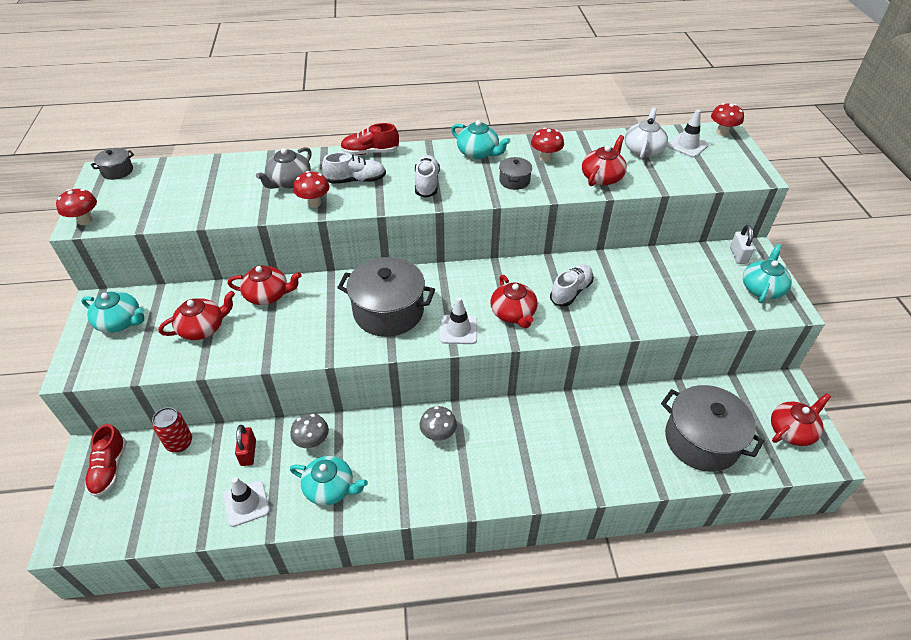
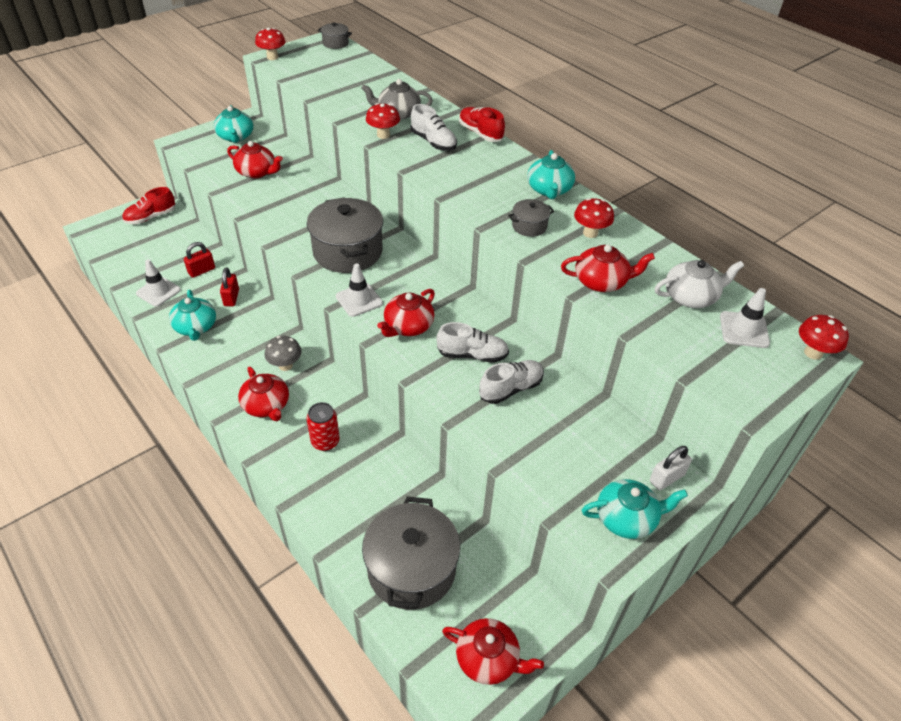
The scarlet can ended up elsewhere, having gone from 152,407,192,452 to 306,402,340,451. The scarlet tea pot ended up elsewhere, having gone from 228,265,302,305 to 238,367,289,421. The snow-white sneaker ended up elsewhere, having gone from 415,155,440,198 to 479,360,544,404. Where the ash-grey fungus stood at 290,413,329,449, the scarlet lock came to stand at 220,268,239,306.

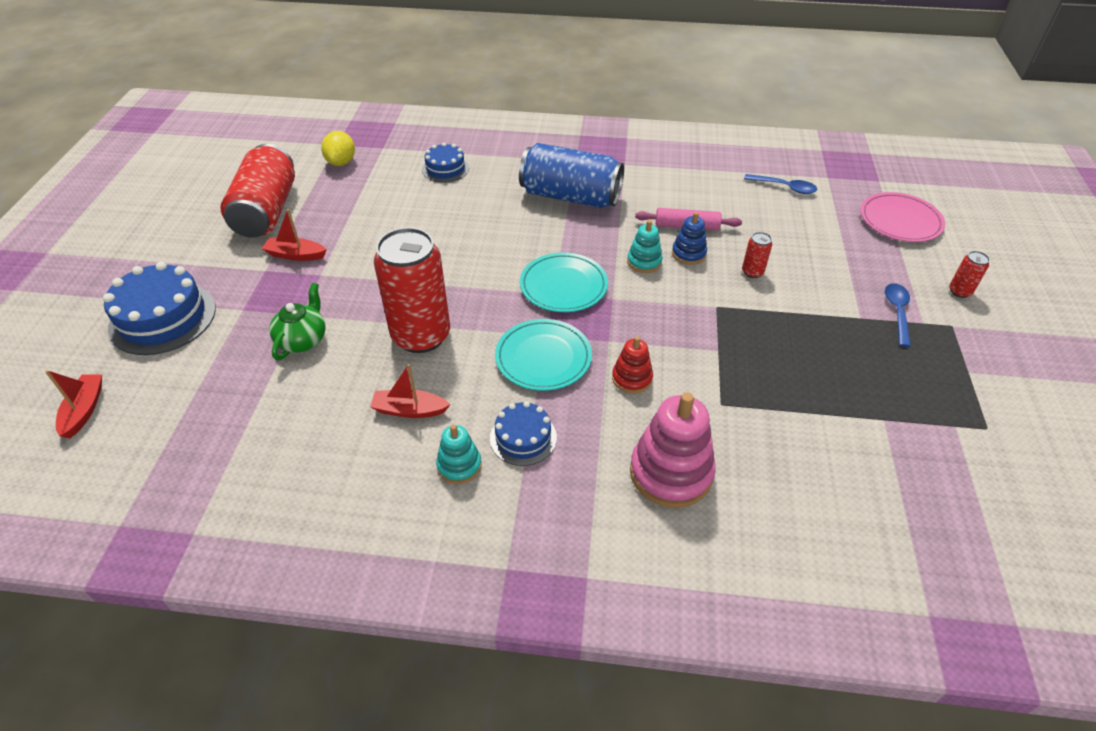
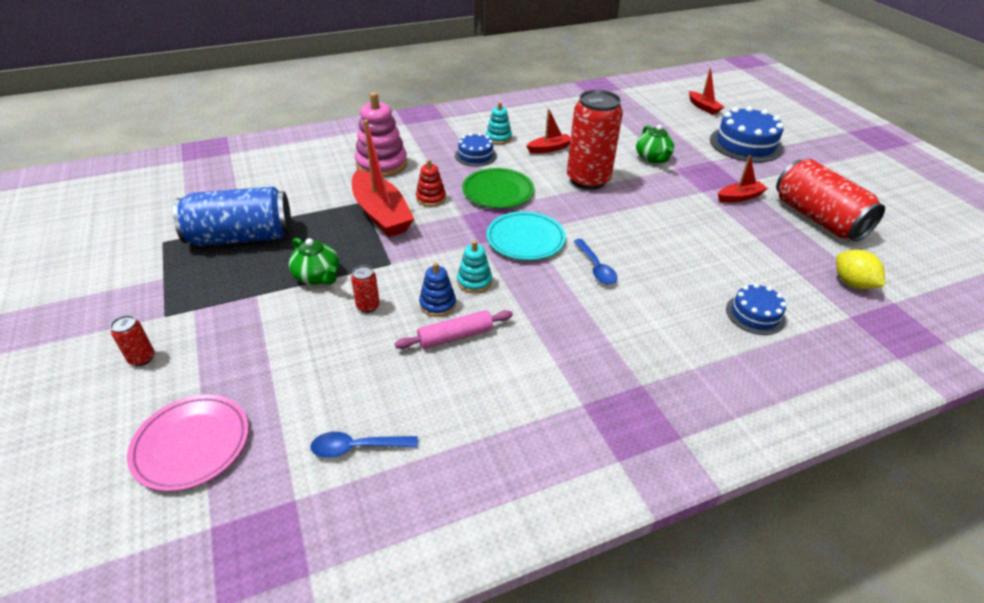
The second view gained the leaf-green tea pot at 289,238,339,285. The second view gained the scarlet boat at 352,120,414,237. The cobalt can ended up elsewhere, having gone from 519,143,624,208 to 173,187,291,246. The cobalt spoon ended up elsewhere, having gone from 885,283,911,347 to 574,239,618,285. What was the teal flat dish at 495,319,592,391 turned into the leaf-green flat dish at 462,168,534,208.

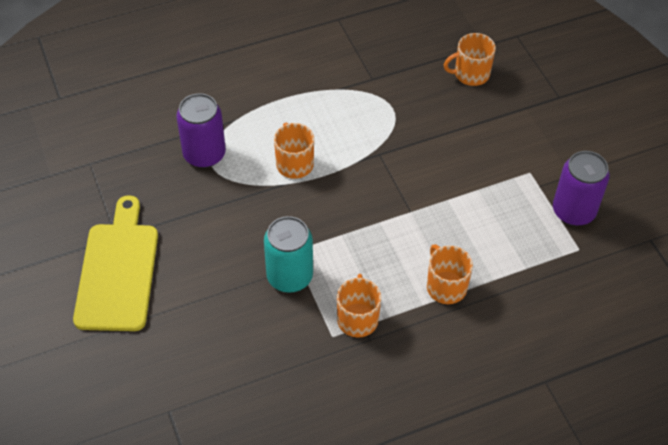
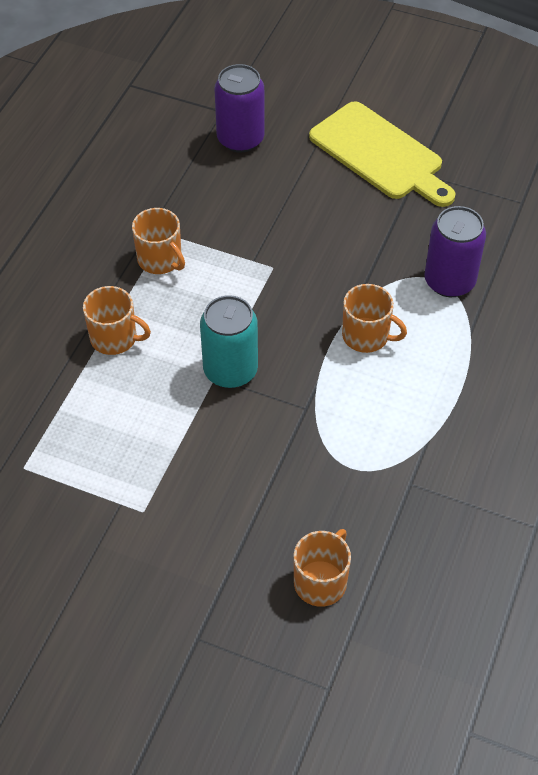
The teal can ended up elsewhere, having gone from 264,216,313,293 to 200,295,258,388. The violet can ended up elsewhere, having gone from 553,151,610,226 to 214,64,265,153.

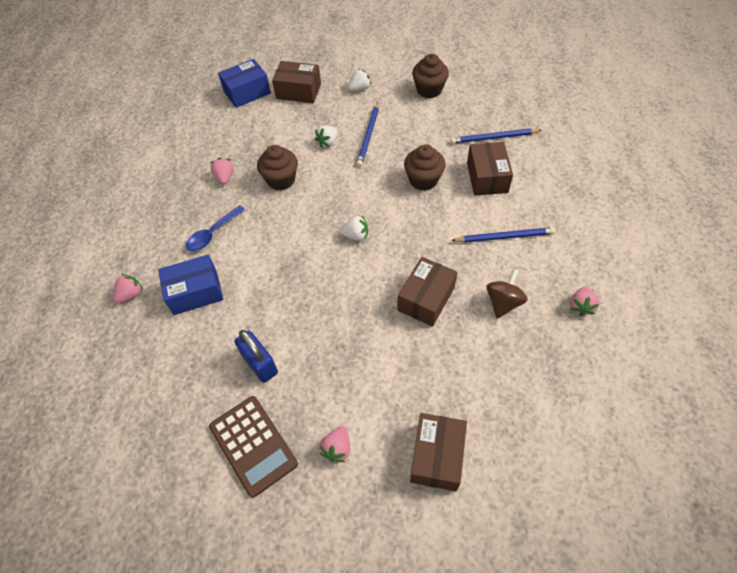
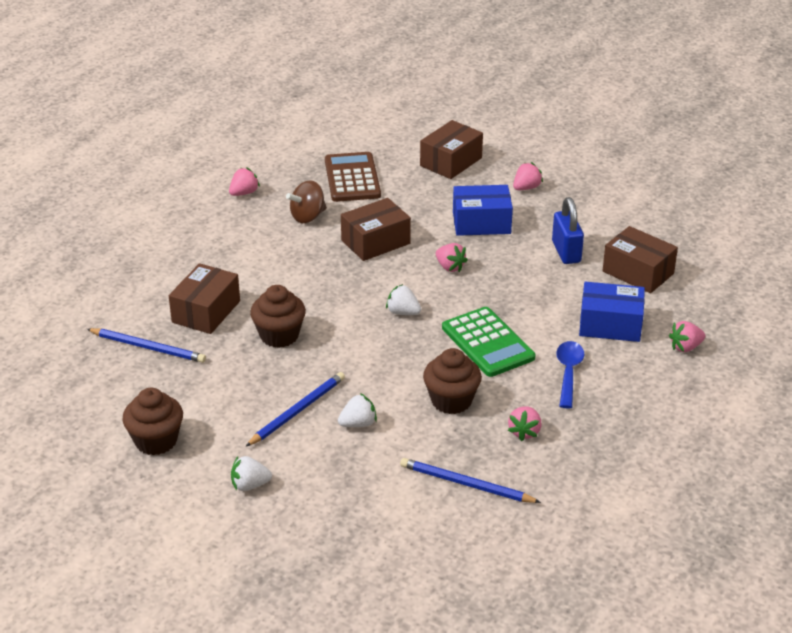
The second view gained the rosy strawberry at 436,243,468,272. The second view gained the leaf-green pocket calculator at 442,307,536,377. The brown pocket calculator ended up elsewhere, having gone from 209,396,298,498 to 325,152,381,202. The cobalt parcel ended up elsewhere, having gone from 218,59,271,108 to 453,185,513,236. The brown parcel ended up elsewhere, having gone from 272,61,321,103 to 603,226,678,293. The cobalt lead pencil ended up elsewhere, having gone from 451,227,556,243 to 400,458,541,503. The cobalt spoon at 186,205,245,251 ended up facing another way, 60 degrees counterclockwise from before.

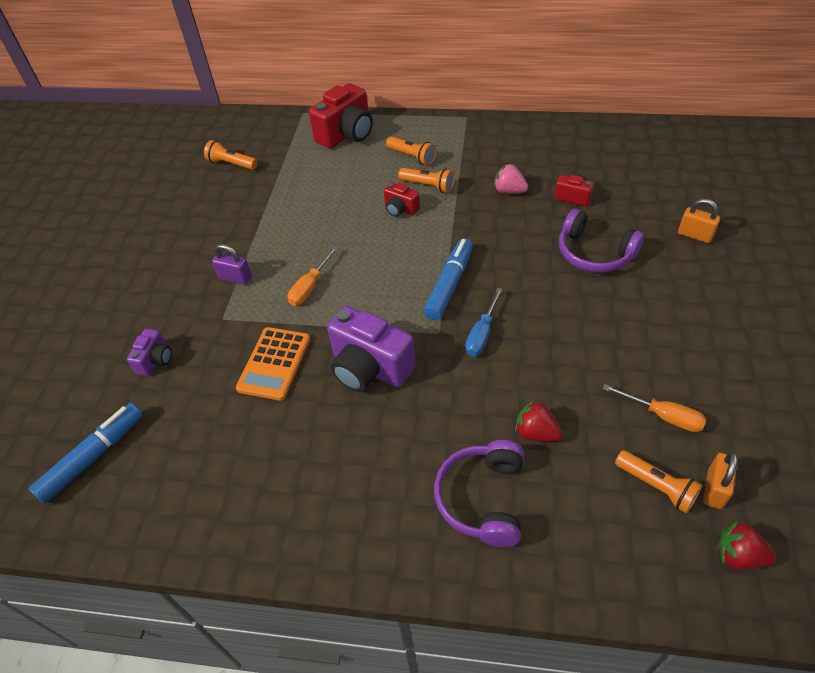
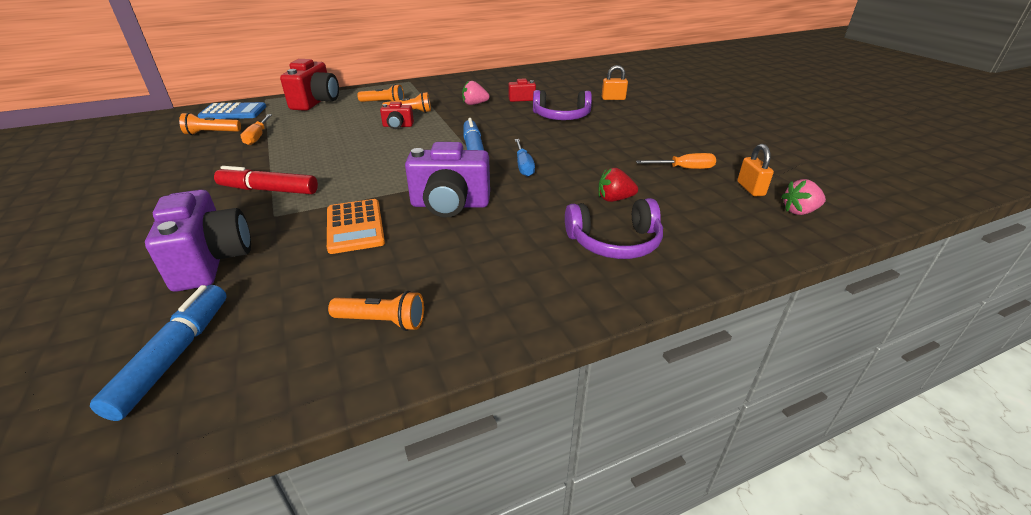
The second view gained the cobalt pocket calculator at 198,102,266,119. The orange hand screwdriver ended up elsewhere, having gone from 287,246,338,306 to 240,114,272,145. The orange pocket torch ended up elsewhere, having gone from 615,450,702,514 to 328,291,424,331. Where the violet lock stood at 212,244,252,285, the scarlet marker came to stand at 214,166,318,194. What was the scarlet strawberry at 717,520,776,570 turned into the rosy strawberry at 781,179,826,215. The violet headset at 434,440,524,547 ended up facing another way, 75 degrees counterclockwise from before. The size of the violet photo camera at 127,329,172,376 changed by a factor of 1.96.

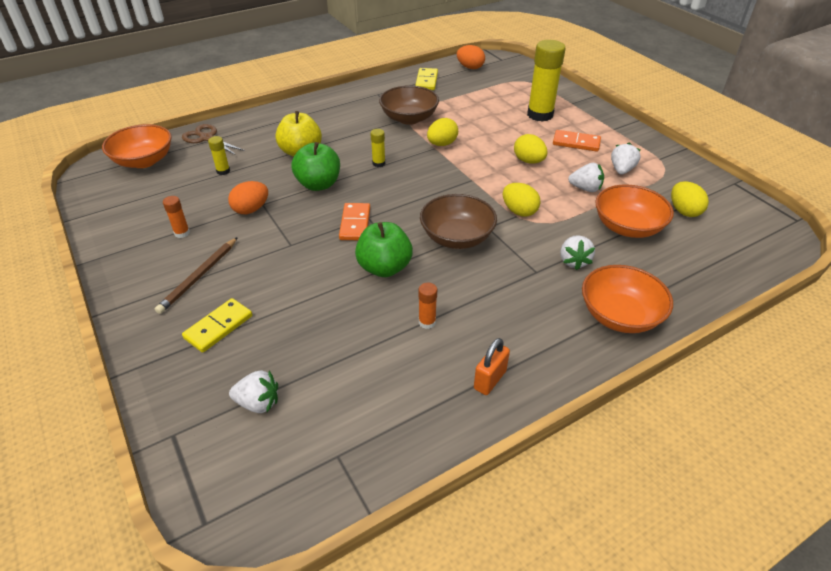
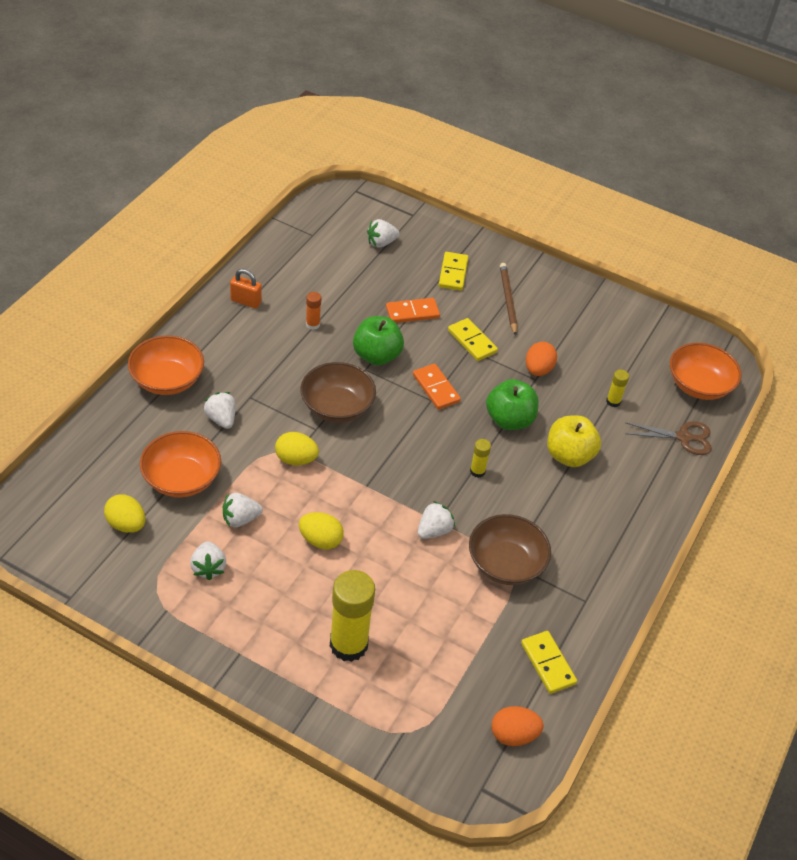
The second view lost the orange stick of glue at 163,196,190,238. The second view gained the golden domino at 448,318,498,361. The orange domino ended up elsewhere, having gone from 553,130,601,151 to 386,298,440,323. Where the golden egg stood at 427,118,458,146, the snow-white strawberry came to stand at 418,501,455,539. The orange lock at 474,338,510,395 ended up facing another way, 75 degrees counterclockwise from before.

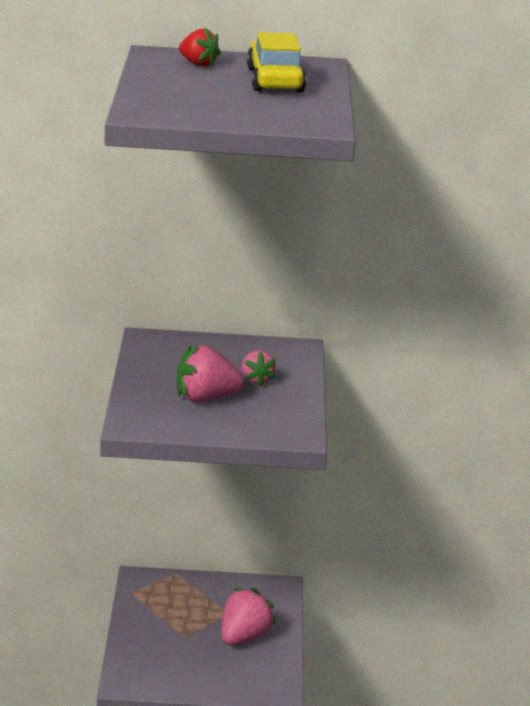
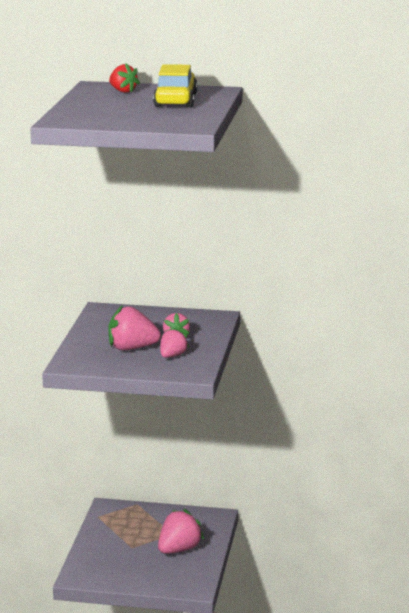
The second view gained the rosy strawberry at 160,328,189,358.

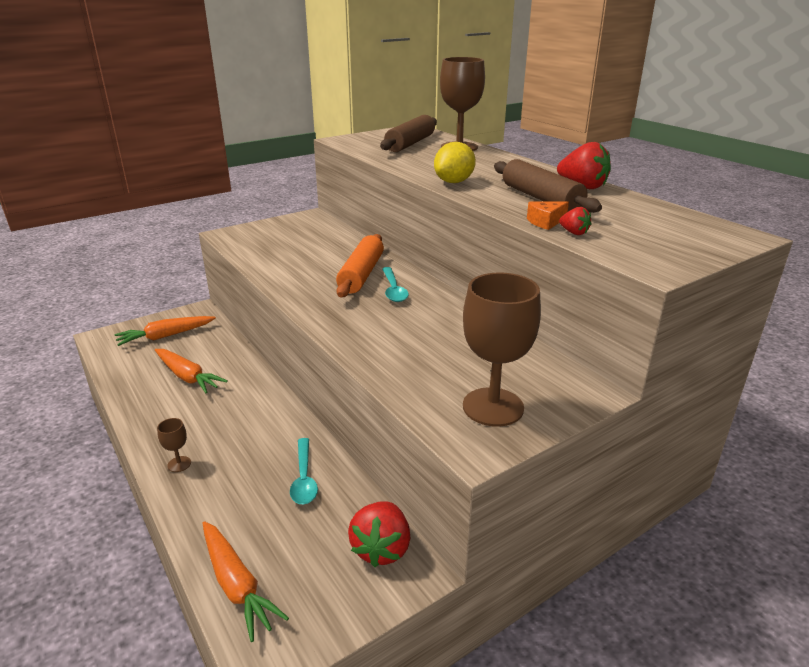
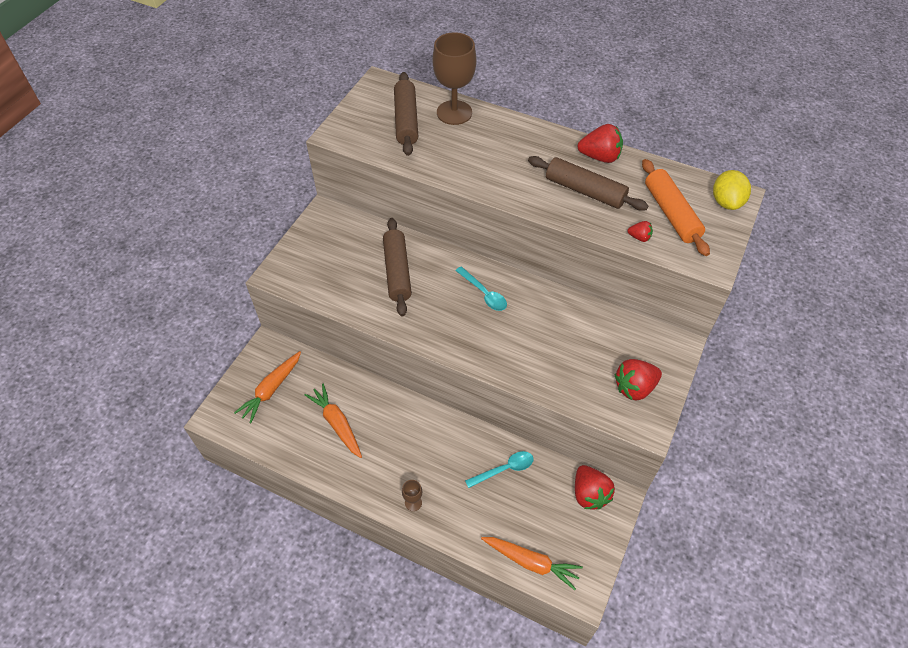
The second view lost the orange cheese at 527,201,569,230. The second view gained the brown pastry roller at 383,218,412,317. The orange pastry roller ended up elsewhere, having gone from 336,234,384,297 to 642,159,710,256. The golden lemon ended up elsewhere, having gone from 434,142,476,183 to 713,170,751,210. Where the brown wine glass stood at 463,272,541,427, the scarlet strawberry came to stand at 615,359,662,401. The orange root vegetable at 155,349,228,393 ended up facing another way, 135 degrees counterclockwise from before. The teal spoon at 290,438,318,504 ended up facing another way, 75 degrees counterclockwise from before.

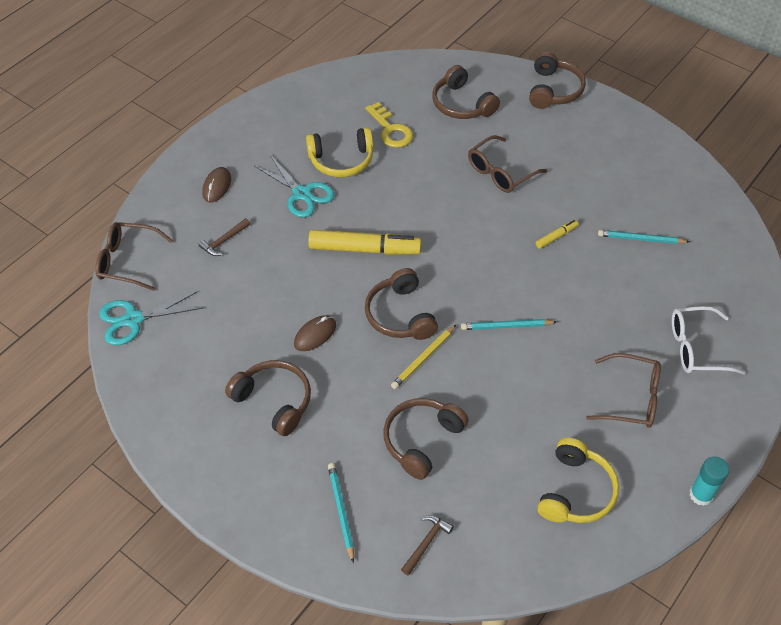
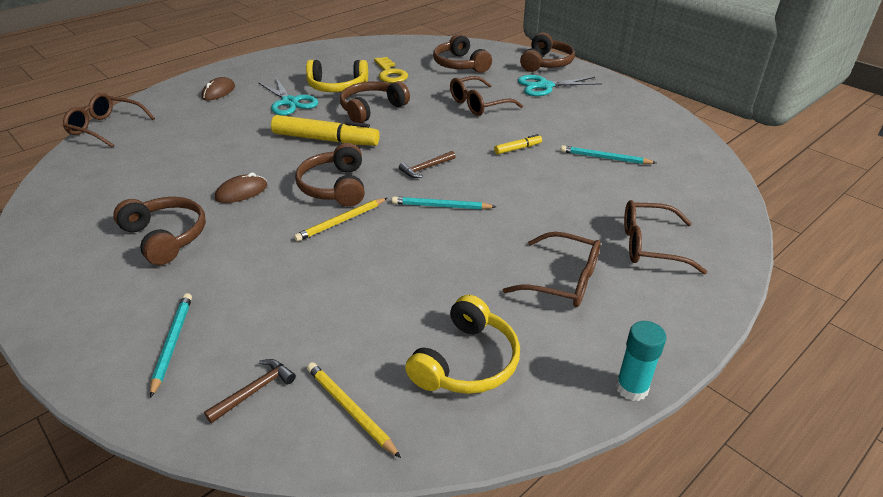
The second view gained the golden lead pencil at 307,362,401,458. The teal shears ended up elsewhere, having gone from 99,291,203,345 to 518,75,602,96. The brown carpenter's hammer ended up elsewhere, having gone from 198,218,251,256 to 399,151,456,178. The brown headset ended up elsewhere, having gone from 383,398,469,480 to 340,81,410,123. What was the snow-white spectacles at 672,306,746,374 turned into the brown spectacles at 624,200,707,274.

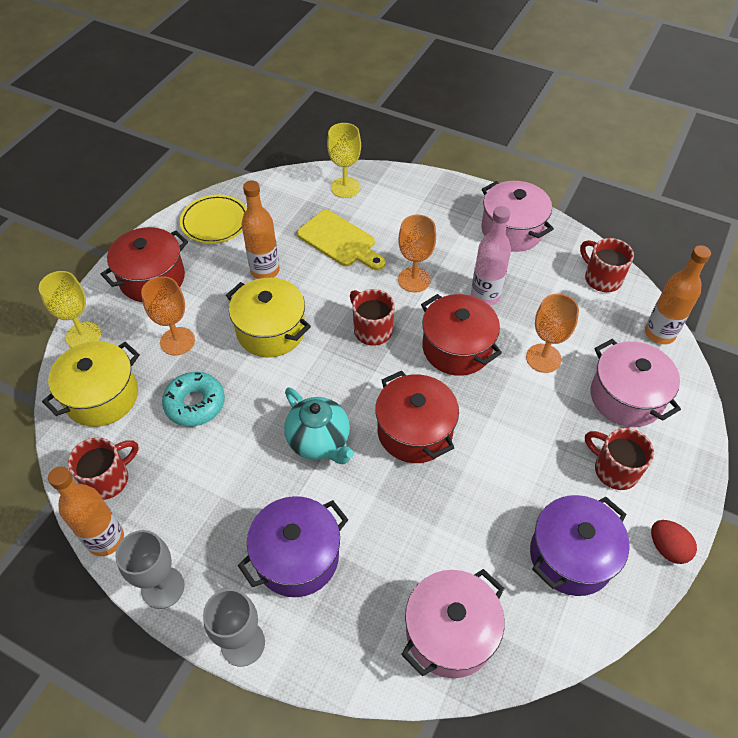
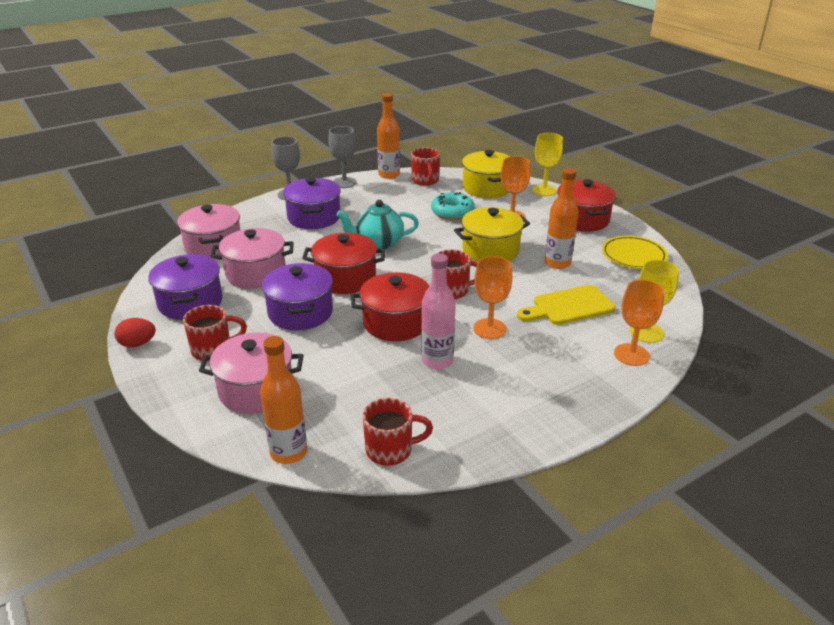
The second view gained the violet cooking pot at 262,263,333,330. The rosy cooking pot ended up elsewhere, having gone from 481,181,554,252 to 210,228,294,289. The orange wine glass ended up elsewhere, having gone from 526,294,579,373 to 614,280,664,366.

